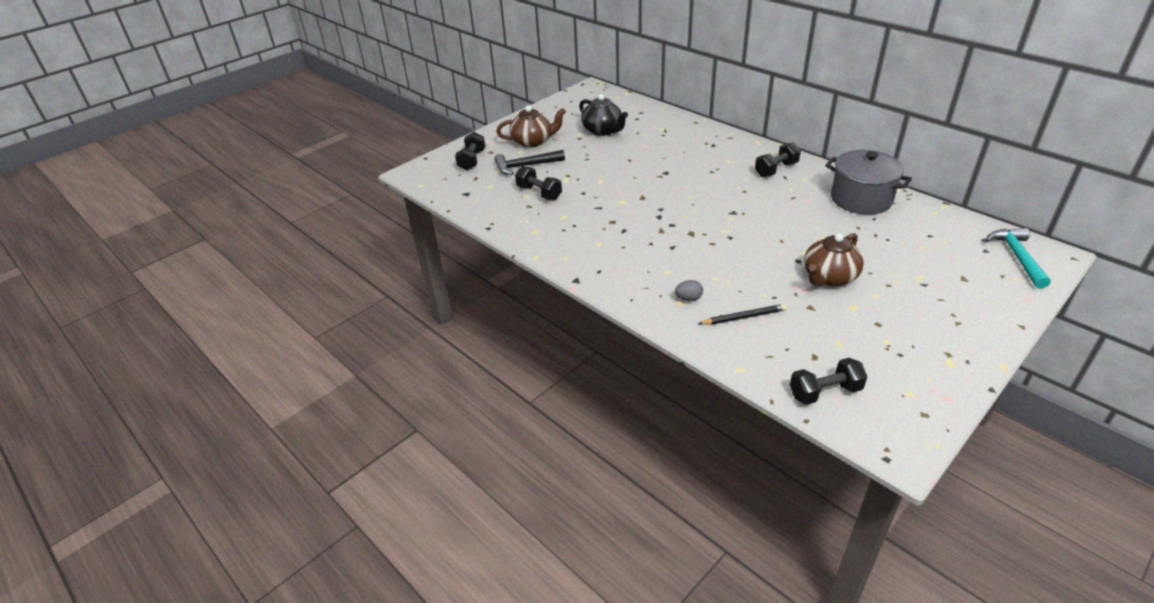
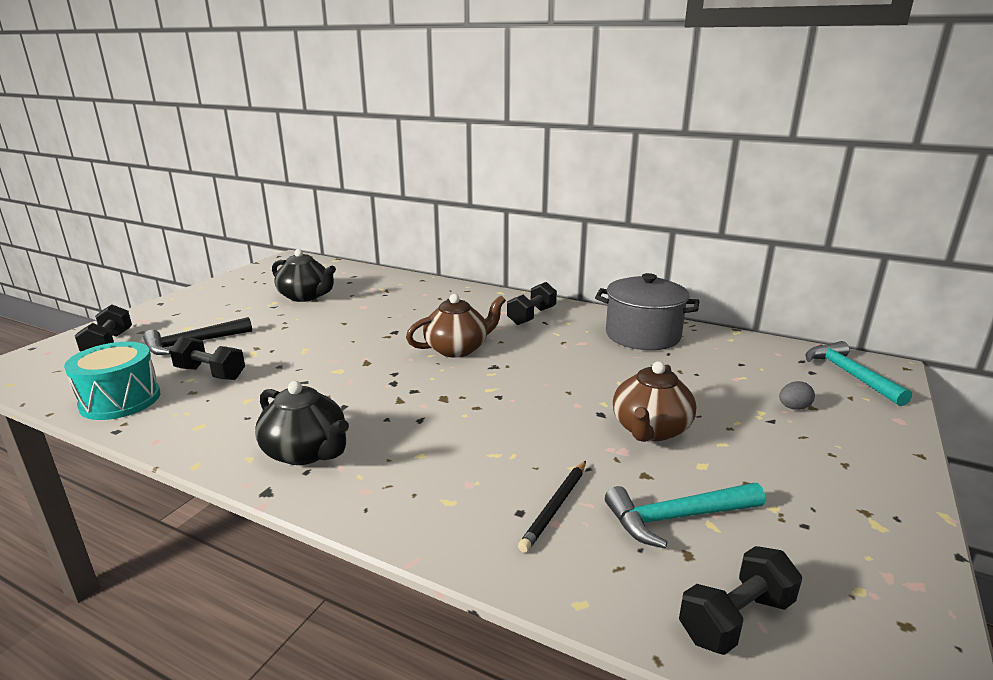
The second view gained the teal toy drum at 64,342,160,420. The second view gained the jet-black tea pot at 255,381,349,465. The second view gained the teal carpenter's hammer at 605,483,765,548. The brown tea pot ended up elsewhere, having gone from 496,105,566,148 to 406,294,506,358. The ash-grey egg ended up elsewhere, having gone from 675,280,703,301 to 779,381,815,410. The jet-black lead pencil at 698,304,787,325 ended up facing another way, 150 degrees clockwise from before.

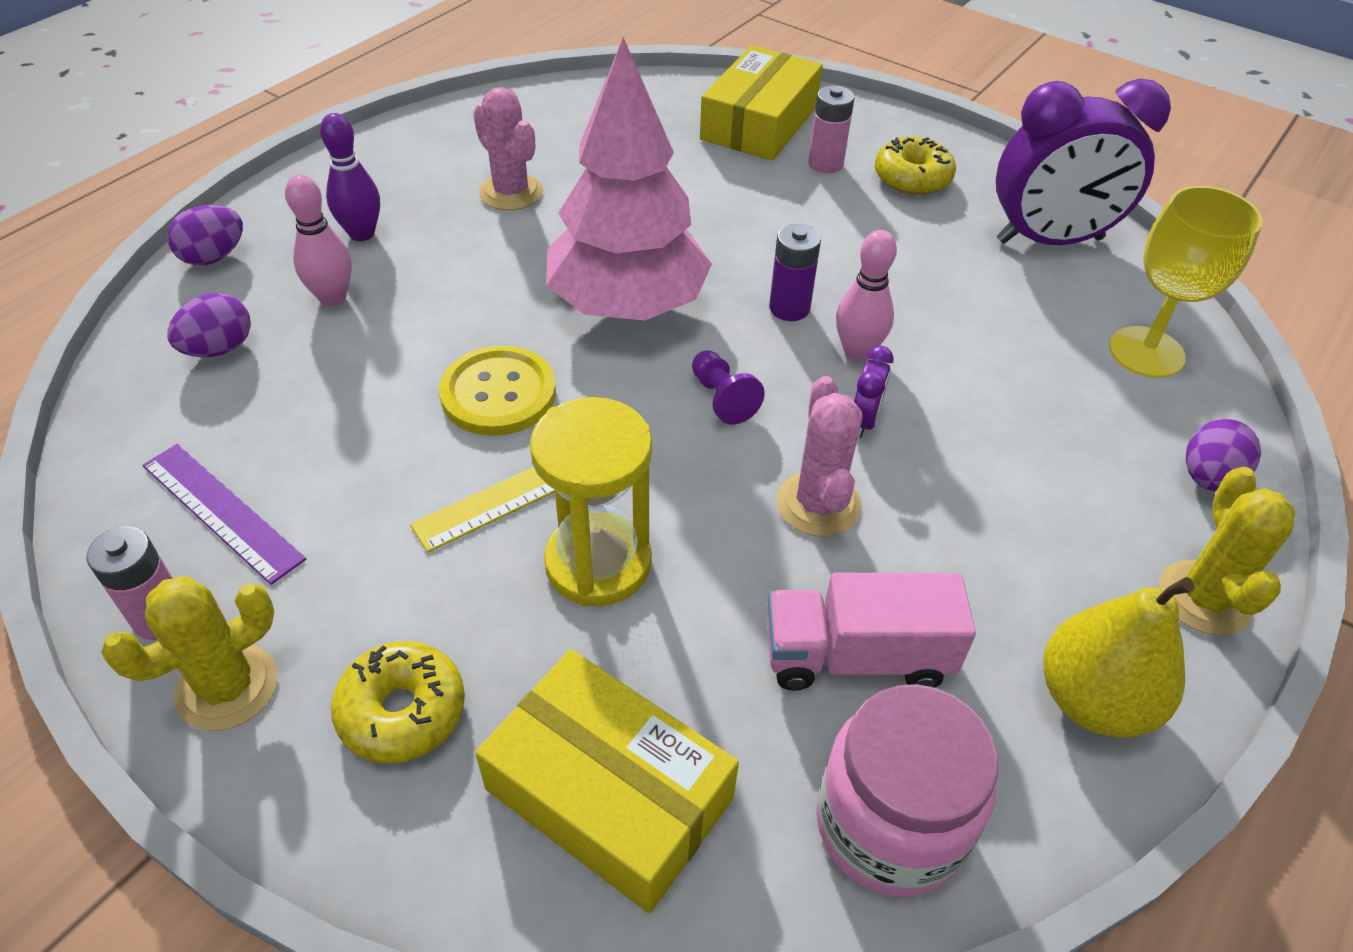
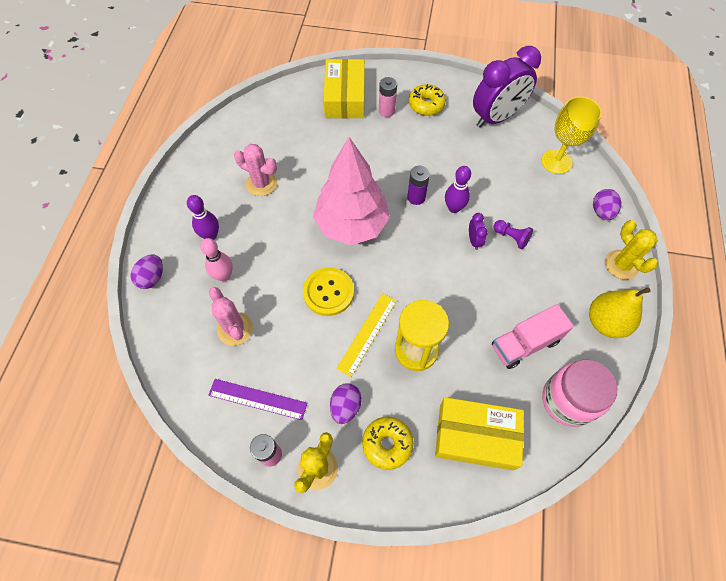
The violet egg ended up elsewhere, having gone from 167,293,251,357 to 330,383,362,424. The violet game pawn ended up elsewhere, having gone from 692,350,765,425 to 494,220,533,249. The rosy saguaro cactus ended up elsewhere, having gone from 777,376,863,537 to 209,287,253,346. What was the rosy tenpin at 836,230,897,361 turned into the violet tenpin at 445,166,471,213.

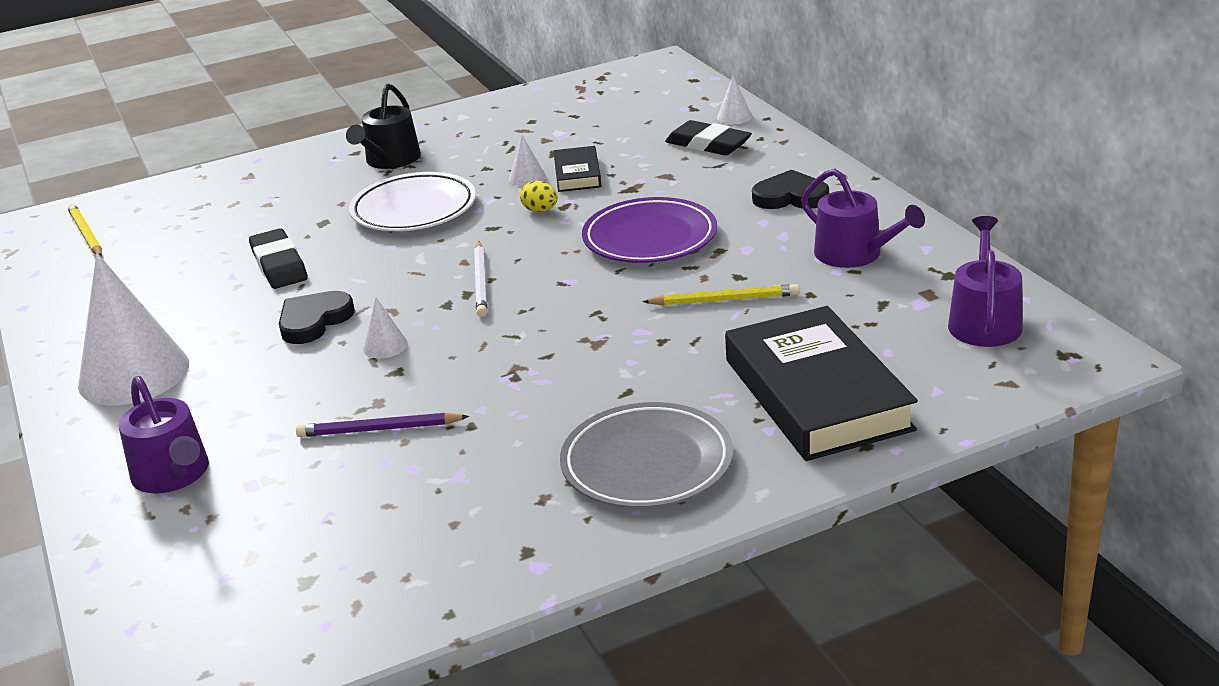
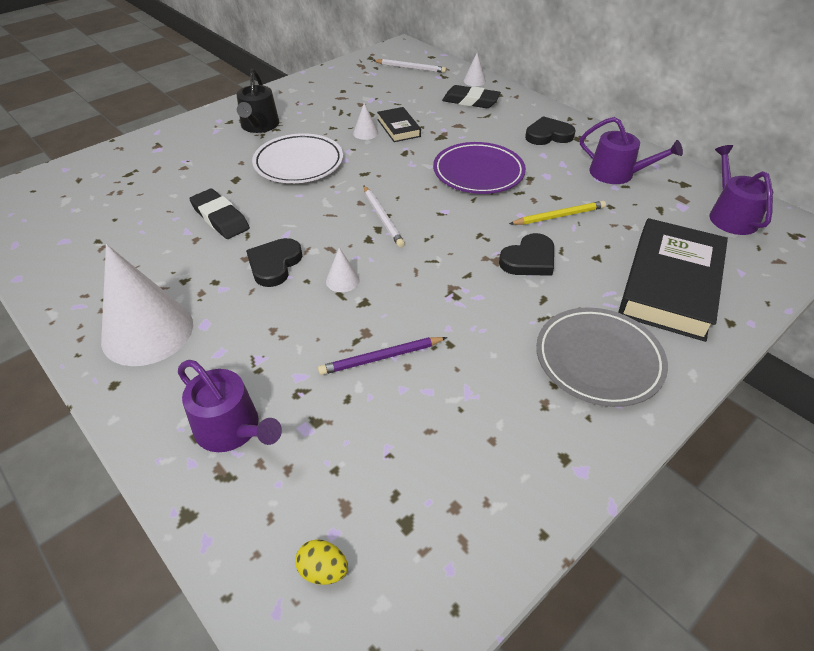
The second view lost the golden lead pencil at 68,204,102,256. The second view gained the snow-white lead pencil at 373,59,446,73. The second view gained the jet-black love heart at 499,233,554,276. The golden egg ended up elsewhere, having gone from 520,181,558,212 to 295,539,348,585. The jet-black book at 725,306,918,461 ended up facing another way, 60 degrees clockwise from before.

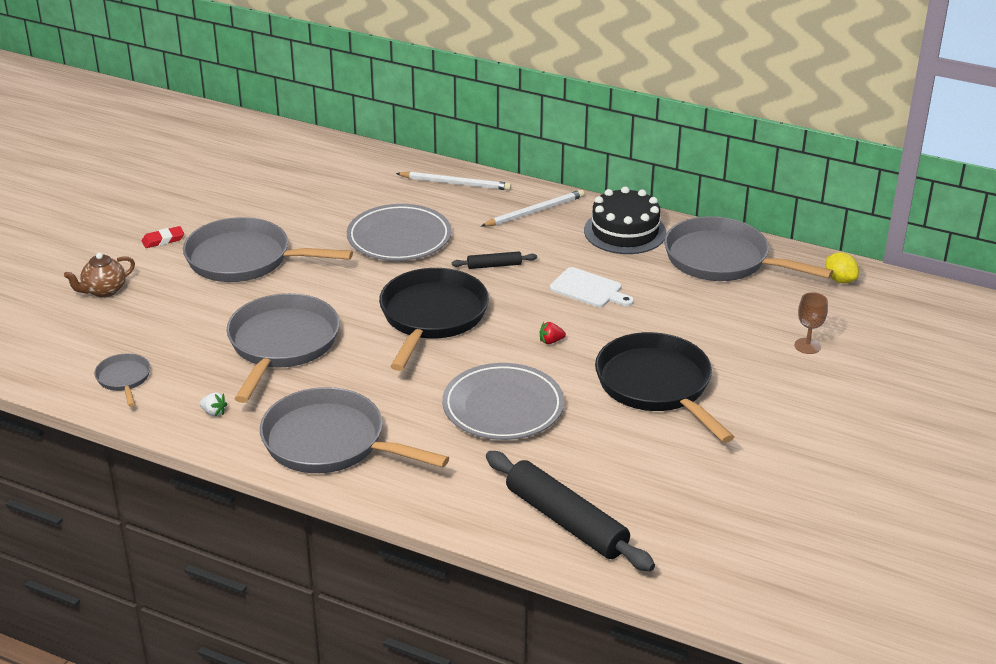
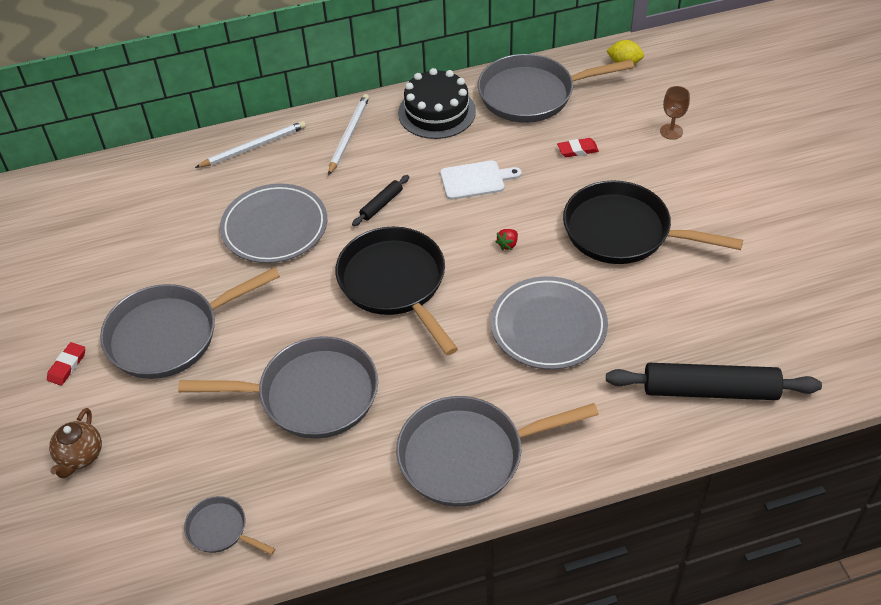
The second view lost the snow-white strawberry at 199,392,227,416. The second view gained the scarlet gum eraser at 557,138,599,157. The ash-grey pan at 226,293,340,403 ended up facing another way, 120 degrees clockwise from before.

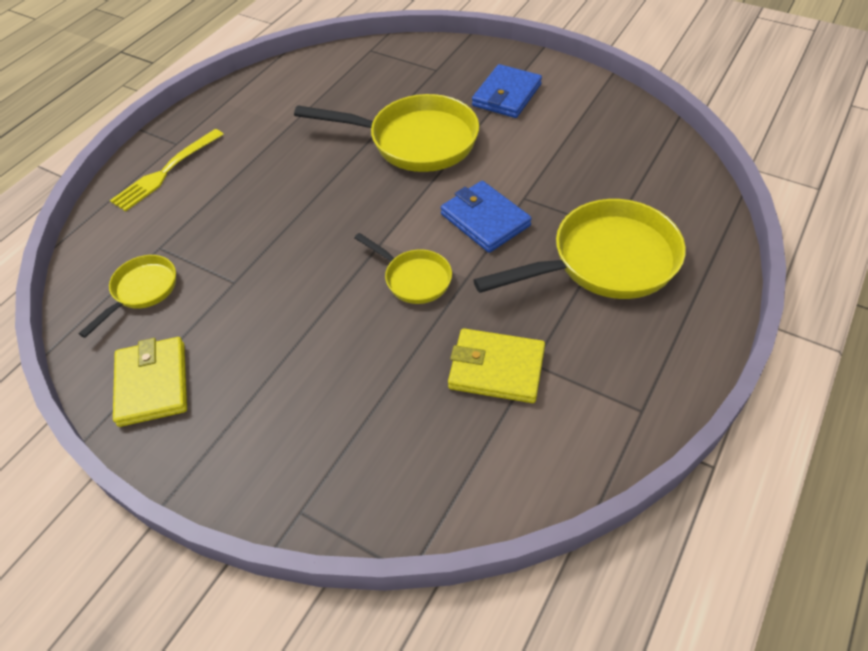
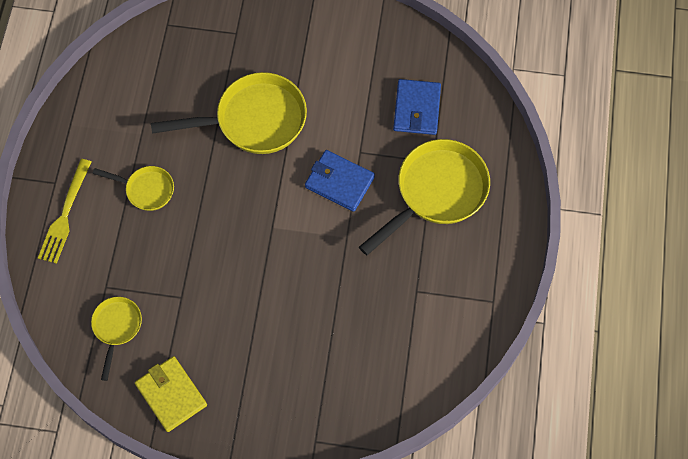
The second view lost the golden billfold at 448,328,545,403. The golden pan ended up elsewhere, having gone from 355,233,452,304 to 93,166,174,211. The cobalt billfold ended up elsewhere, having gone from 472,64,542,118 to 393,79,441,135.

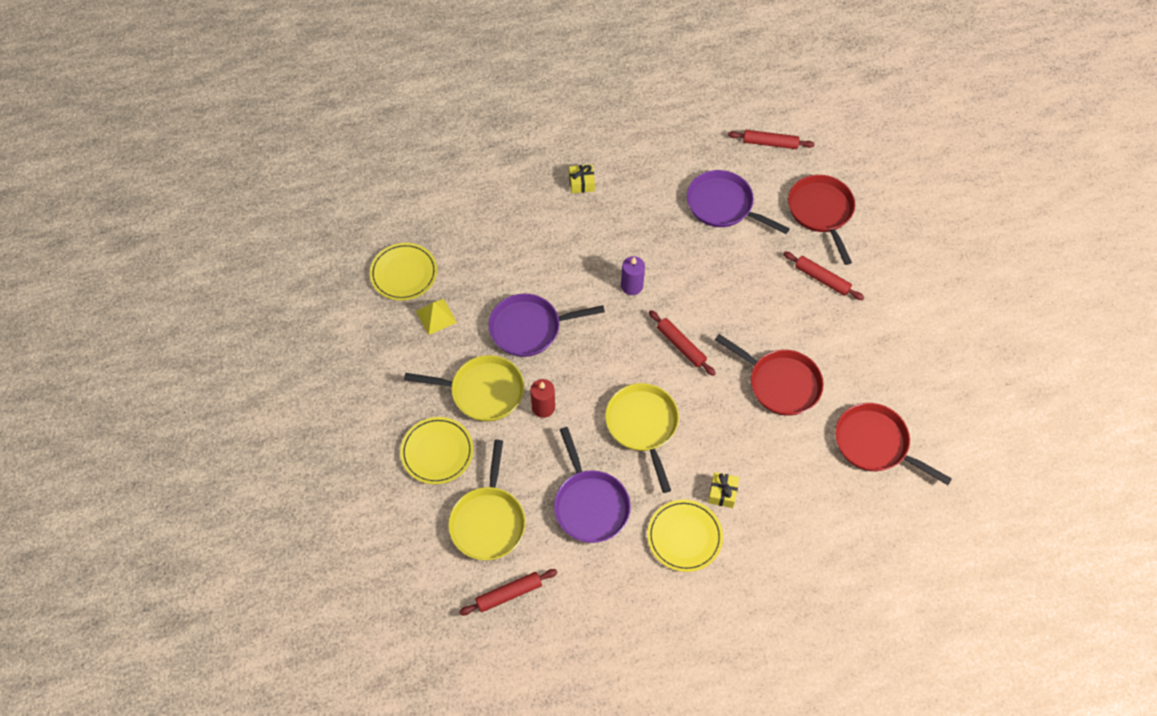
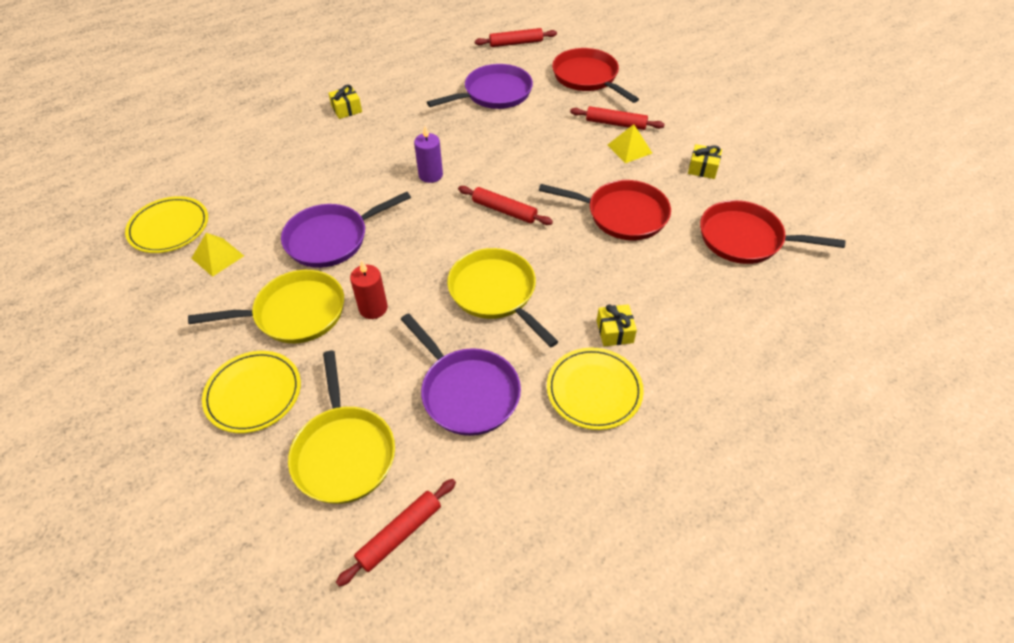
The second view gained the golden pyramid shape at 608,124,652,163. The second view gained the golden wrapped gift at 688,144,722,179. The violet pan at 687,170,790,234 ended up facing another way, 135 degrees clockwise from before.

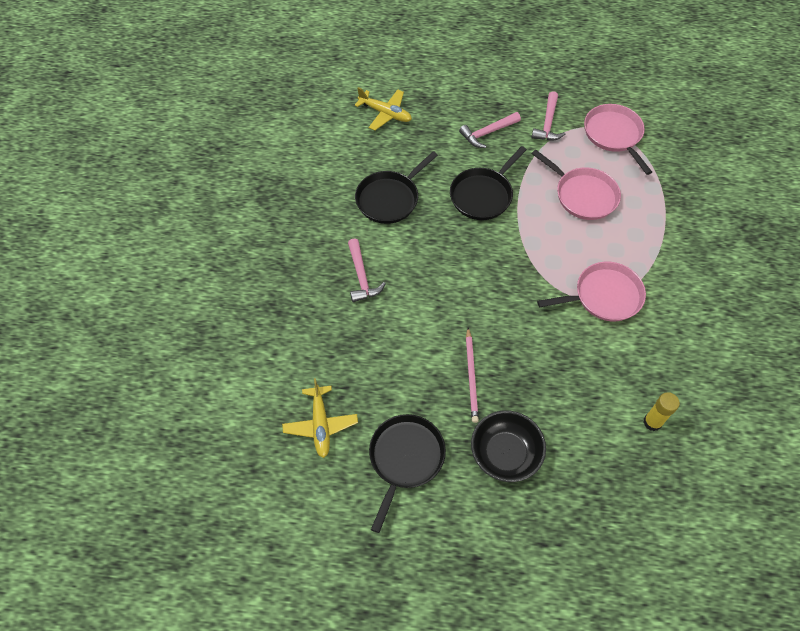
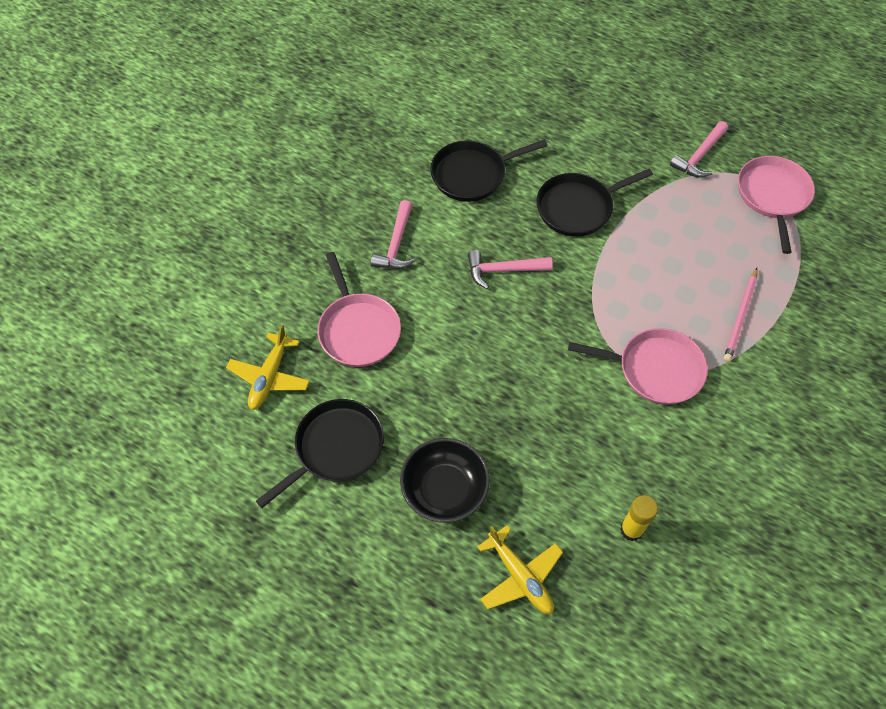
The golden aeroplane ended up elsewhere, having gone from 354,87,412,130 to 477,525,563,614. The rosy carpenter's hammer ended up elsewhere, having gone from 459,112,521,148 to 468,250,553,289. The rosy lead pencil ended up elsewhere, having gone from 466,328,479,423 to 724,268,758,362. The rosy pan ended up elsewhere, having gone from 532,149,621,220 to 317,252,401,367.

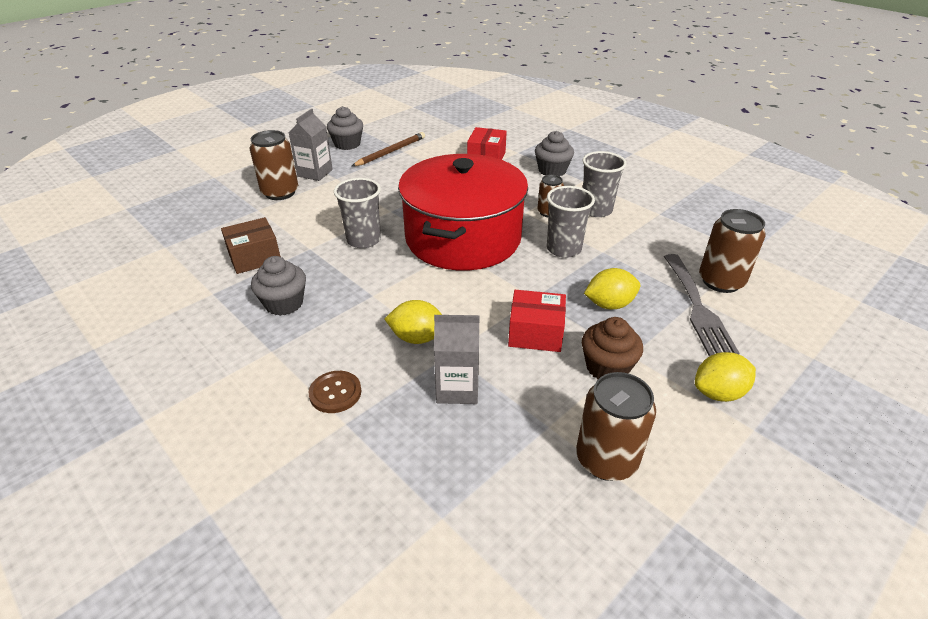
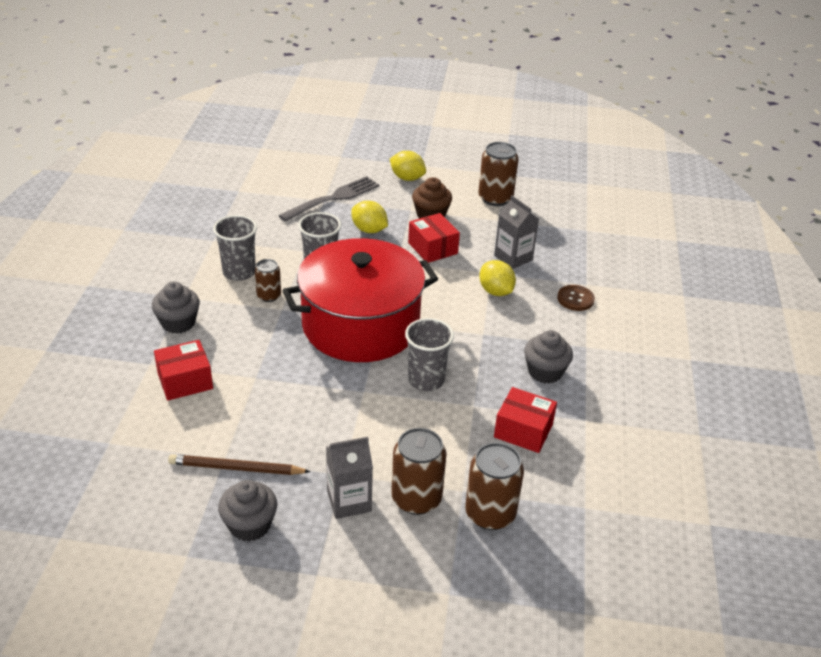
The brown can ended up elsewhere, having gone from 699,209,766,293 to 465,442,524,530. What was the brown parcel at 221,217,281,274 turned into the scarlet parcel at 494,387,557,453.

